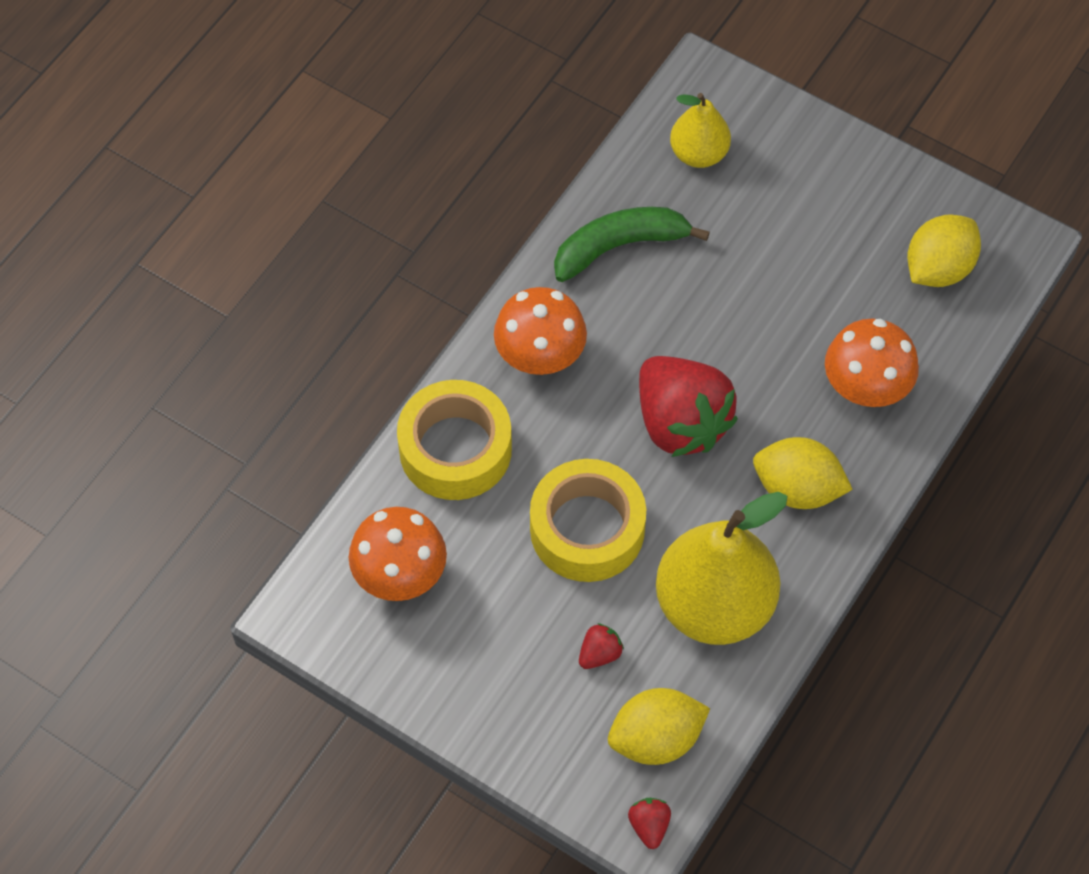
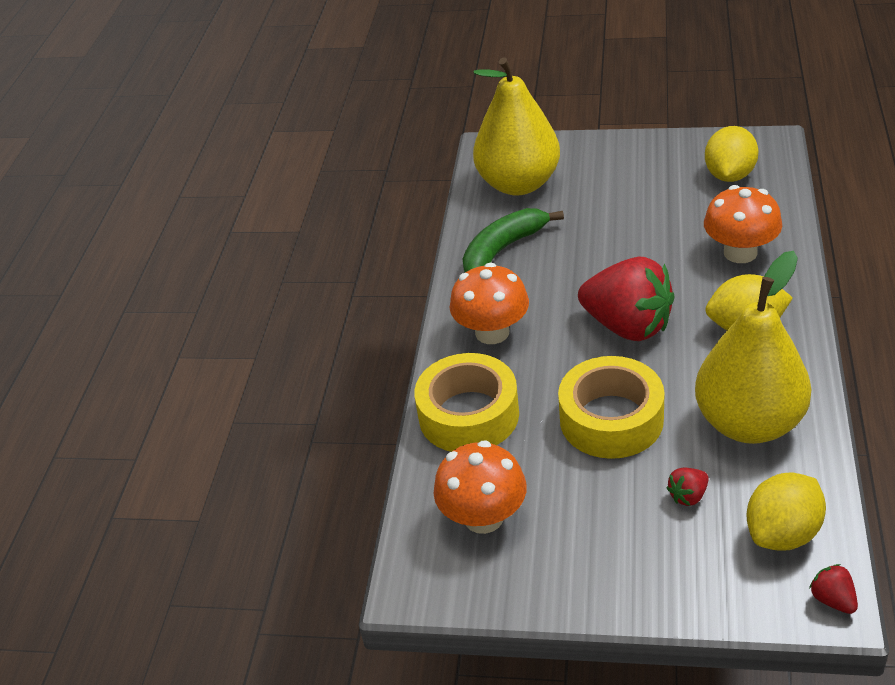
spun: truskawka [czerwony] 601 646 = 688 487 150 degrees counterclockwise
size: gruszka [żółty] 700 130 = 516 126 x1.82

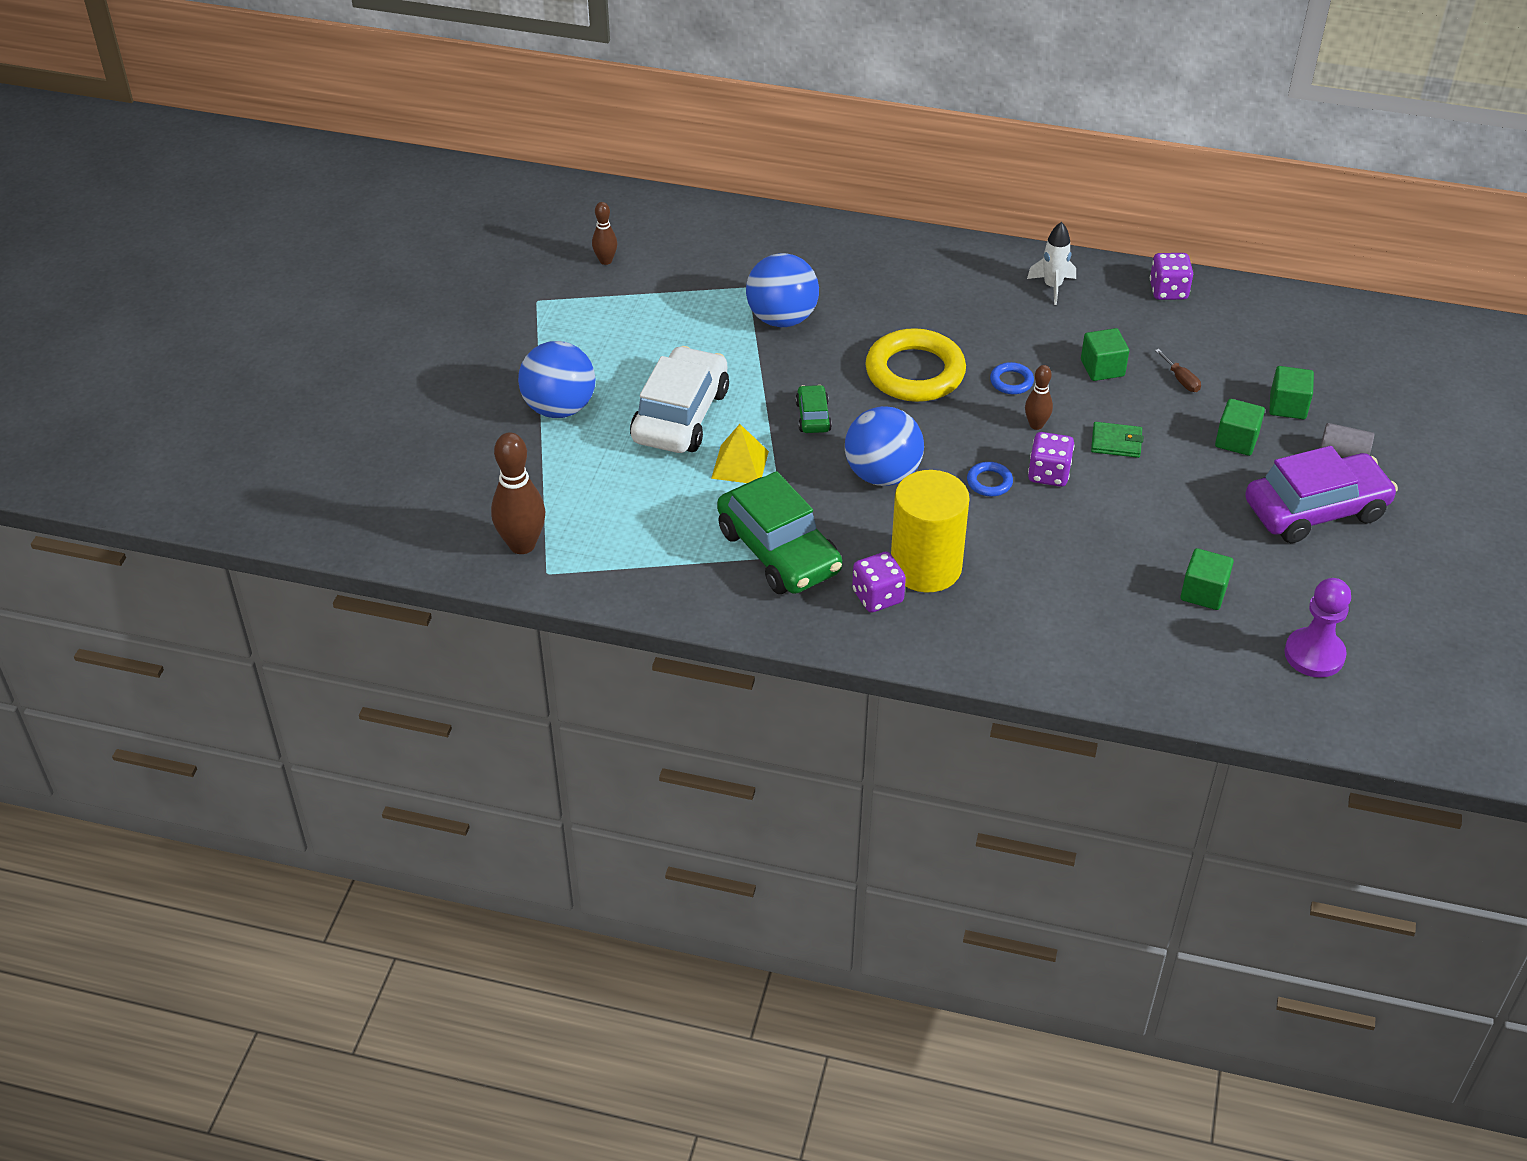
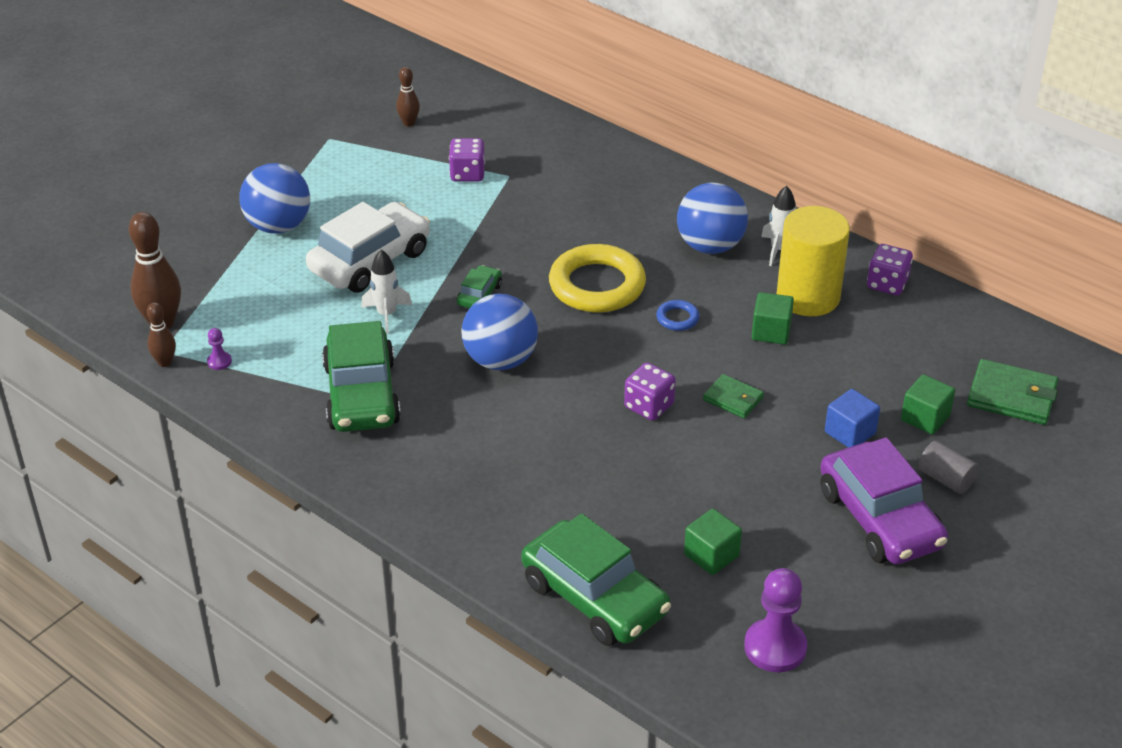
missing: pierścień [niebieski] 990 479; śrubokręt [brązowy] 1178 370
appeared: pionek [fioletowy] 219 349; samochód [zielony] 596 579; portfel [zielony] 1012 392
relocated: piłka [niebieski] 782 290 to 712 218; kostka do gry [fioletowy] 879 582 to 467 160; walec [żółty] 930 531 to 813 261; kręgiel [brązowy] 1039 397 to 161 334
exchanged: piramida [żółty] 740 453 to rakieta [biały] 386 291
colour: sześcian [zielony] 1240 427 to sześcian [niebieski] 852 418
spun: samochód [fioletowy] 1321 494 = 884 500 60 degrees clockwise

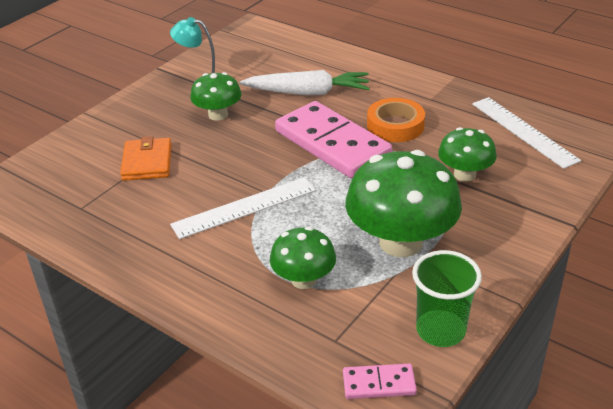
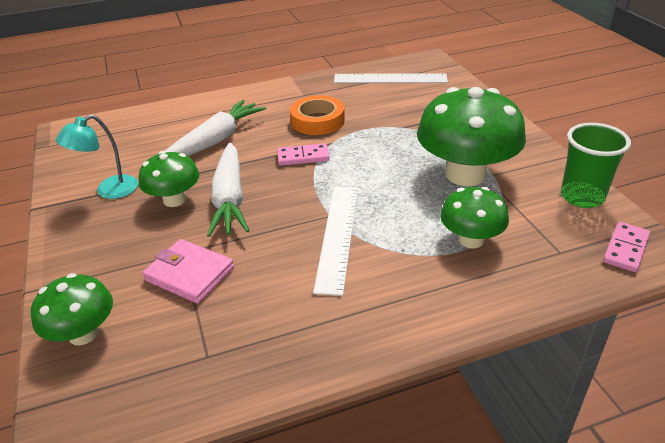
appeared: marchewka [biały] 228 190
relocated: grzyb [zielony] 467 154 to 72 309
colour: portfel [pomarańczowy] 146 158 to portfel [różowy] 188 271
size: kostka domina [różowy] 333 139 = 303 154 x0.44

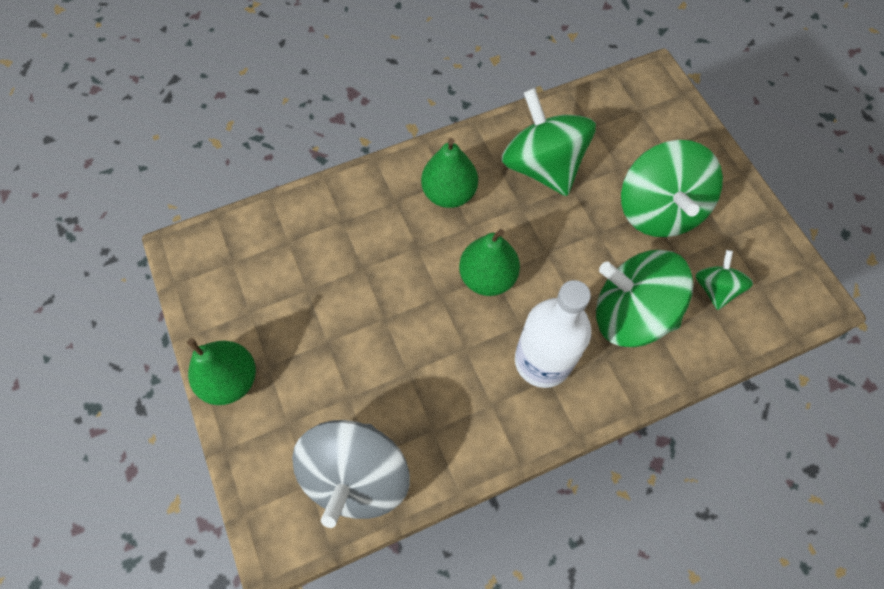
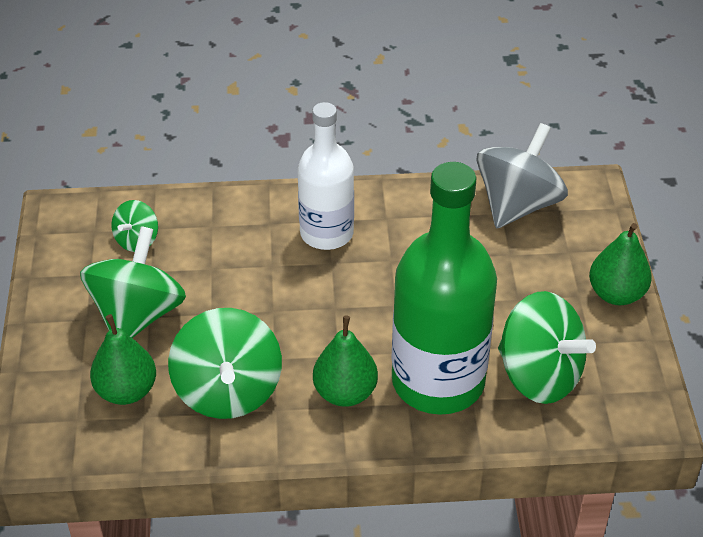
appeared: butelka [zielony] 444 288
relocated: gruszka [zielony] 489 262 to 123 359; bączek [zielony] 644 298 to 547 347

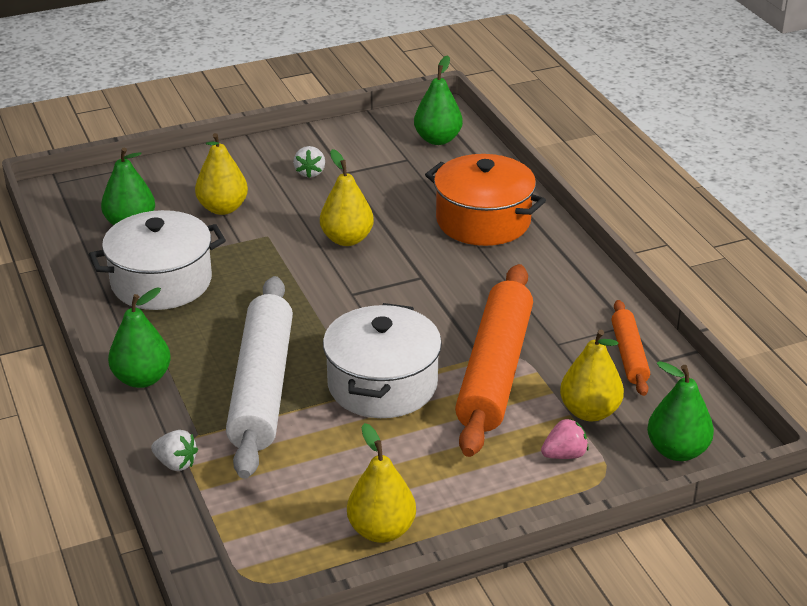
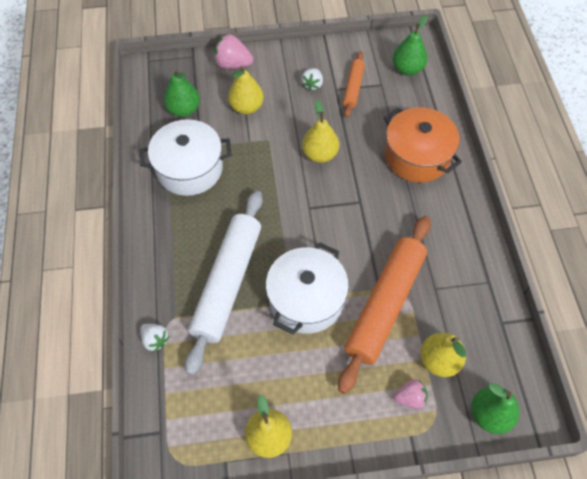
missing: gruszka [zielony] 139 337
appeared: truskawka [różowy] 233 51
relocated: wałek do ciasta [pomarańczowy] 630 348 to 354 84

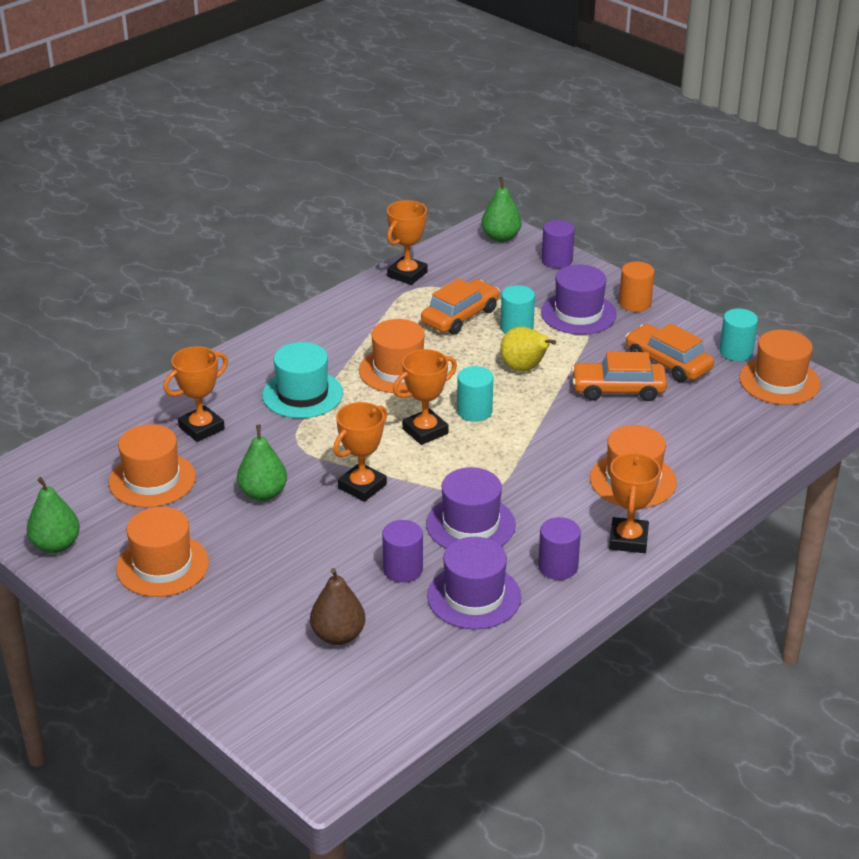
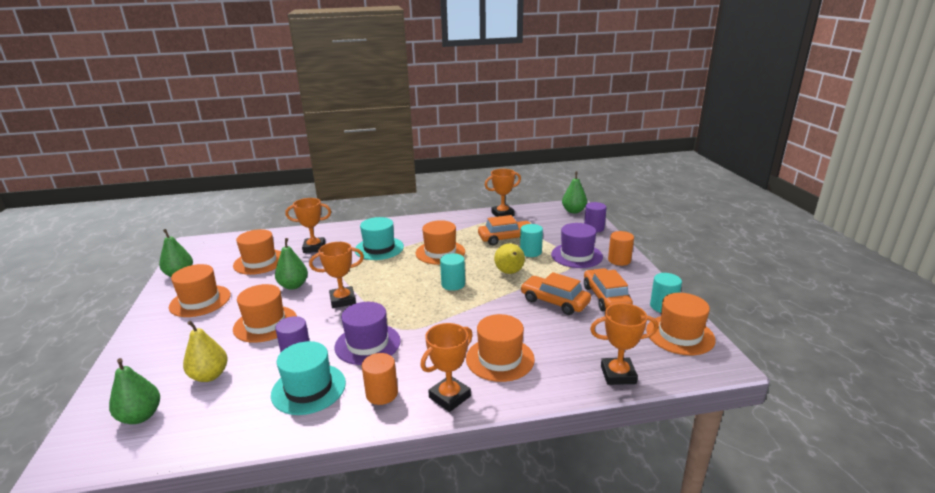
appeared: gruszka [zielony] 134 391; kapelusz [pomarańczowy] 265 313
relocated: puchar [pomarańczowy] 425 397 to 624 344
colour: gruszka [brązowy] 337 606 to gruszka [żółty] 205 351; kapelusz [fioletowy] 474 583 to kapelusz [turkusowy] 308 378; walec [fioletowy] 559 548 to walec [pomarańczowy] 380 379

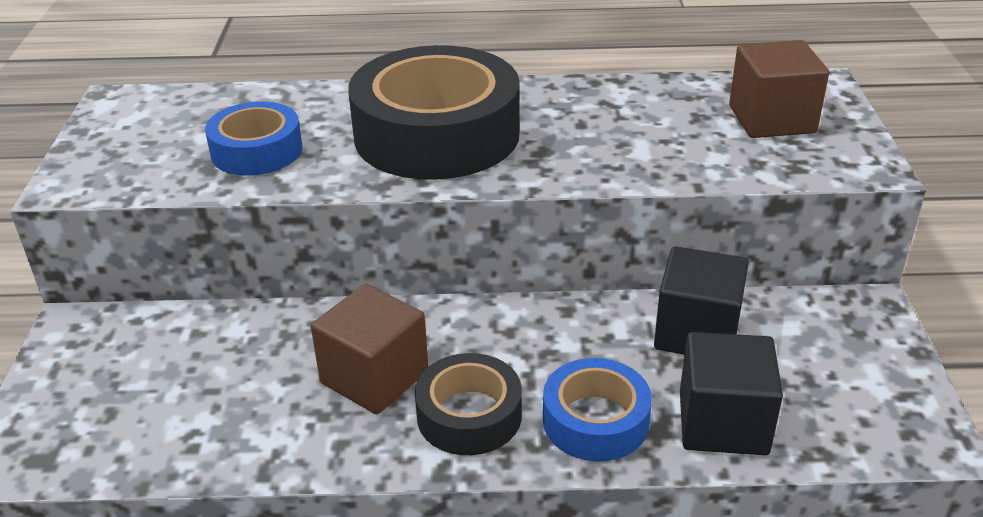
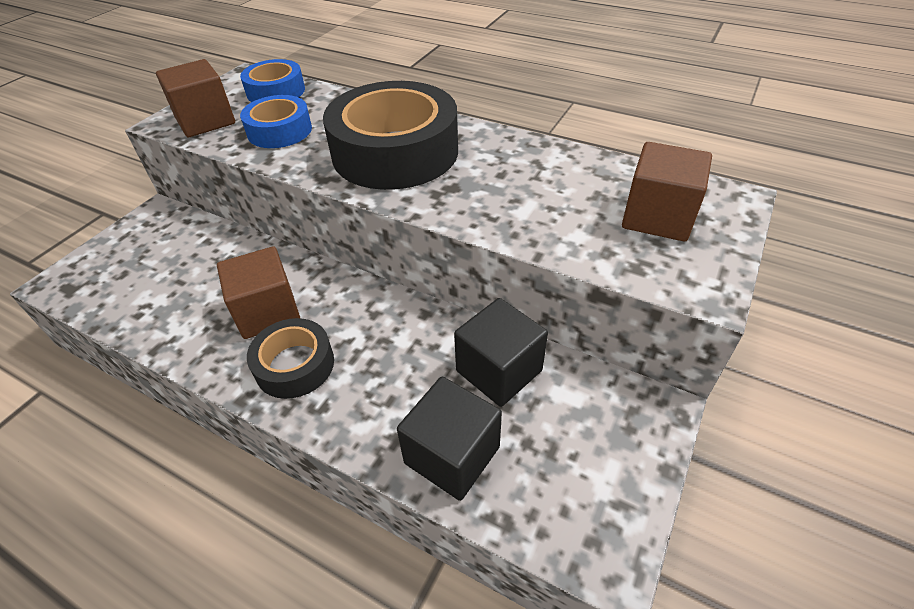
appeared: sześcian [brązowy] 195 98
relocated: taśma klejąca [niebieski] 597 410 to 272 80

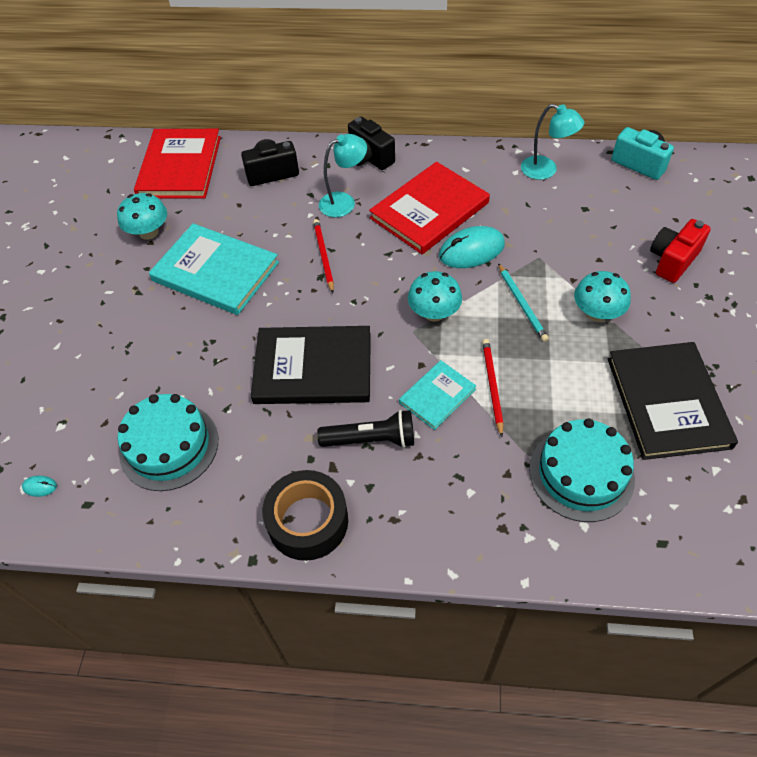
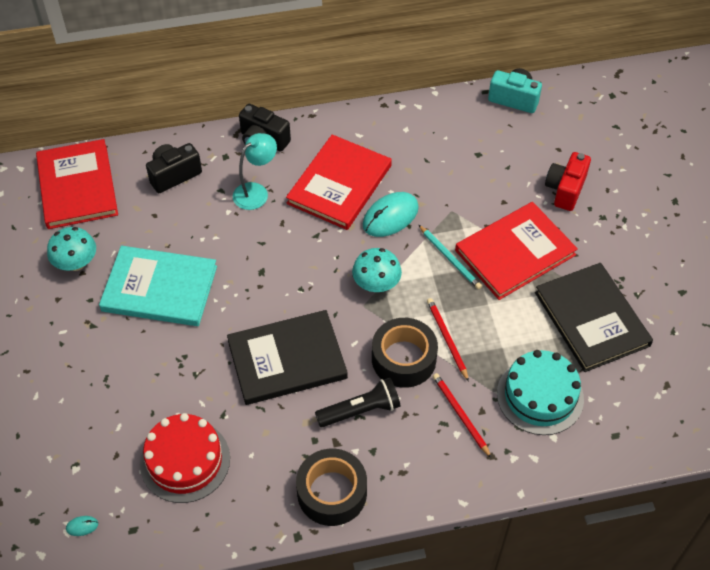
missing: lampka [turkusowy] 552 142
relocated: ołówek [czerwony] 323 256 to 462 415
exchanged: książka [turkusowy] 437 395 to taśma klejąca [czarny] 405 353; grzyb [turkusowy] 602 296 to książka [czerwony] 516 251
colour: tort [turkusowy] 168 442 to tort [czerwony] 185 458

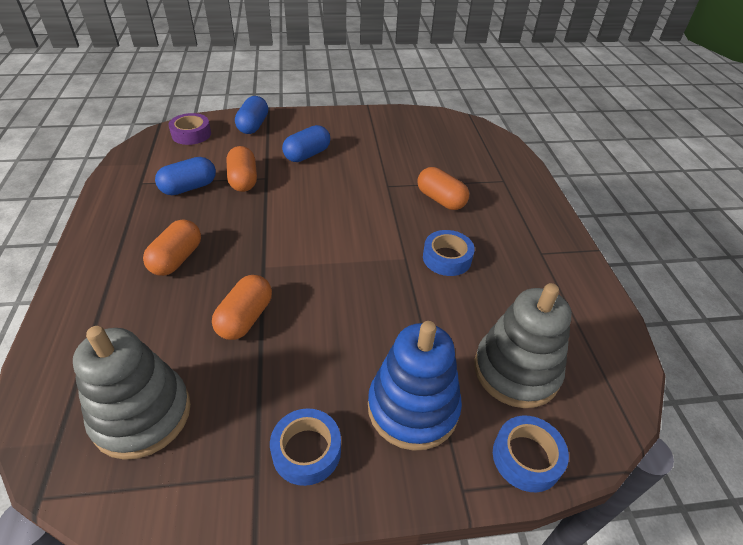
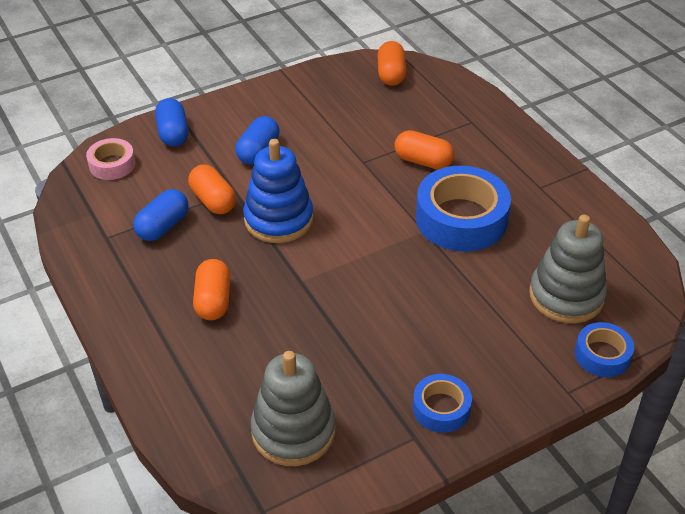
relocated: kapsułka [pomarańczowy] 242 307 to 391 63; zabawka nakładanka [niebieski] 415 386 to 278 191
colour: taśma klejąca [fioletowy] 190 129 to taśma klejąca [różowy] 110 159
size: taśma klejąca [niebieski] 449 253 = 463 209 x1.89

